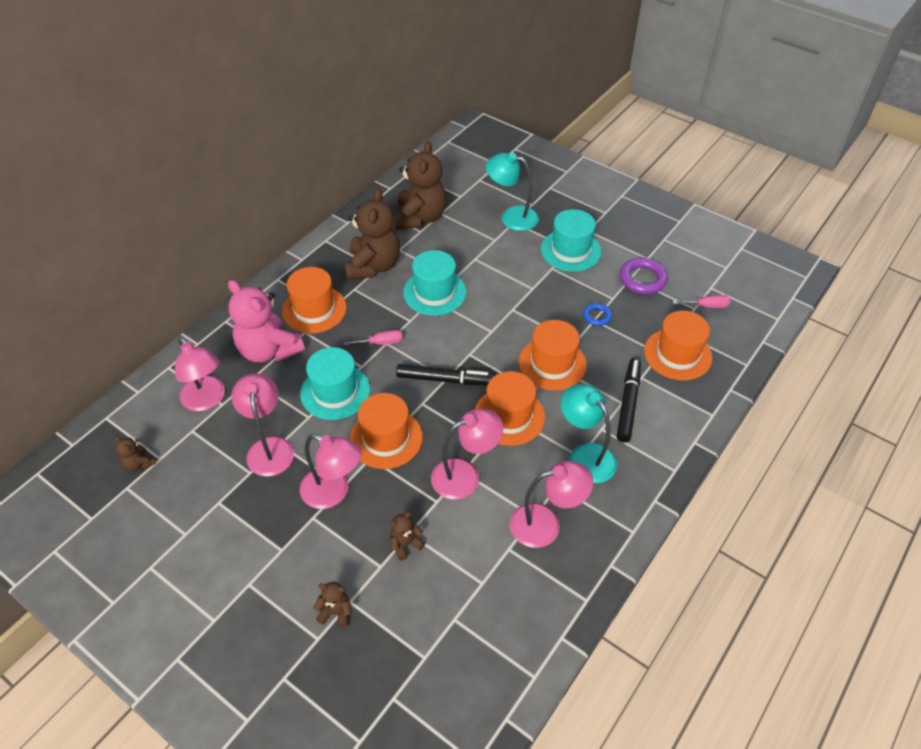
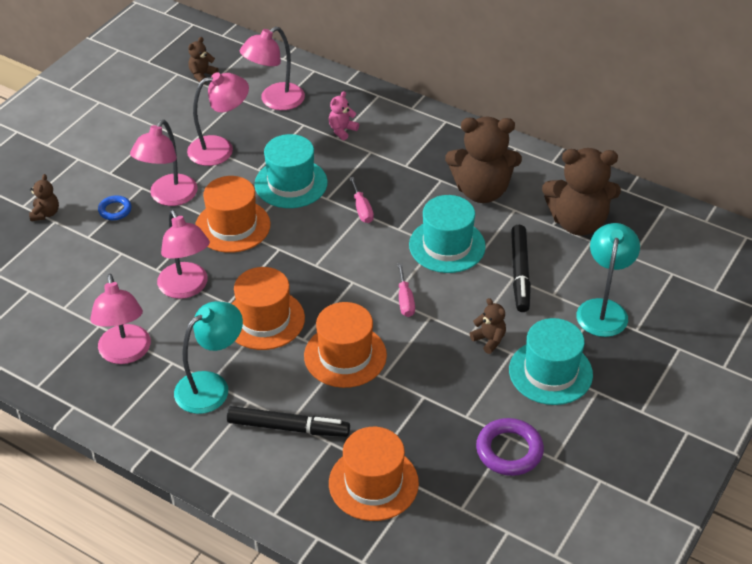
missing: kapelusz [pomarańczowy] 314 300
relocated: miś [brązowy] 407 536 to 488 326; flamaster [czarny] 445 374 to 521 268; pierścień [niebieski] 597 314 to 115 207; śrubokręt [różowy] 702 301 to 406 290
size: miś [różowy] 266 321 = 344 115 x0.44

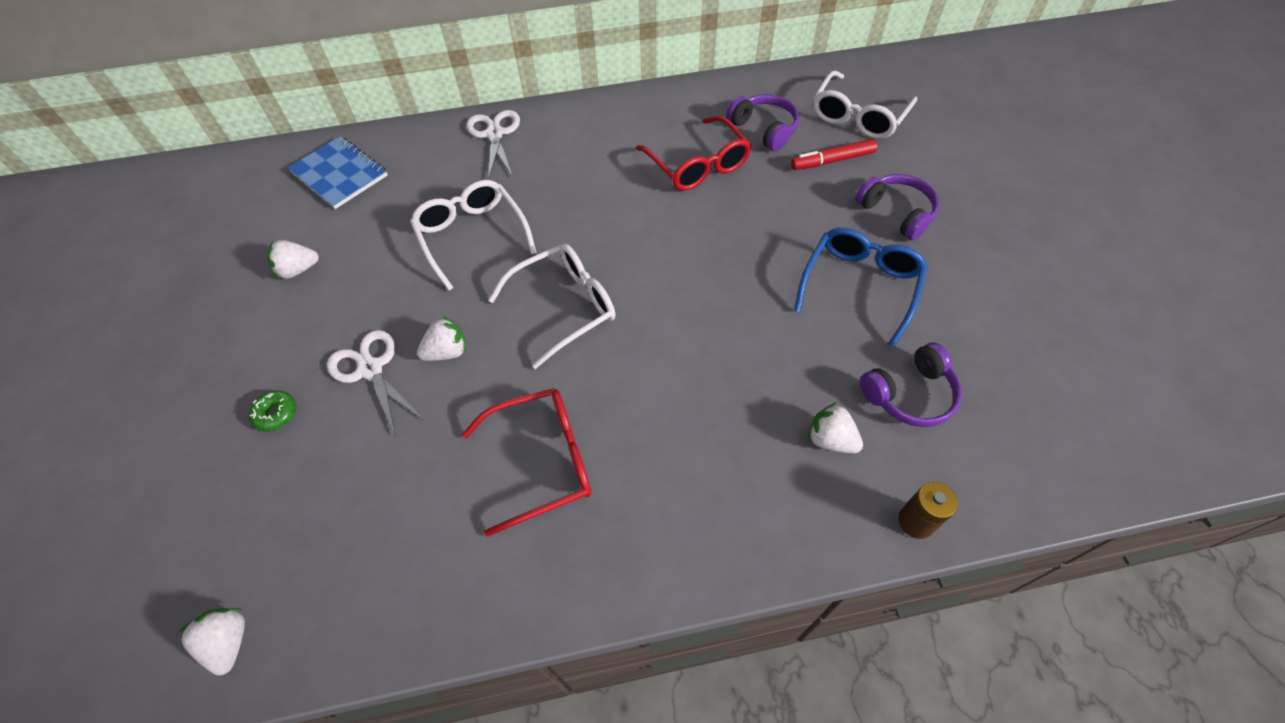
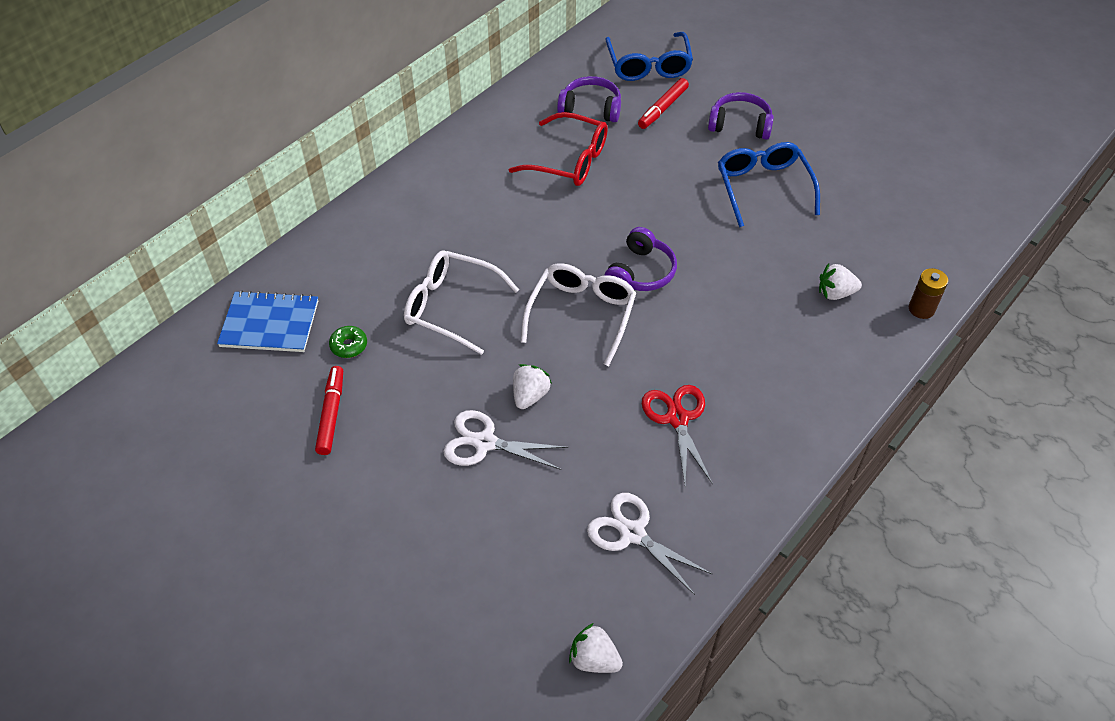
relocated: donut [zielony] 272 411 to 348 342; nożyczki [biały] 493 145 to 649 544; słuchawki [fioletowy] 911 385 to 640 259
exchanged: truskawka [biały] 293 259 to flamaster [czerwony] 329 410; okulary [czerwony] 526 462 to nożyczki [czerwony] 677 434
colour: okulary [biały] 865 104 to okulary [niebieski] 649 56

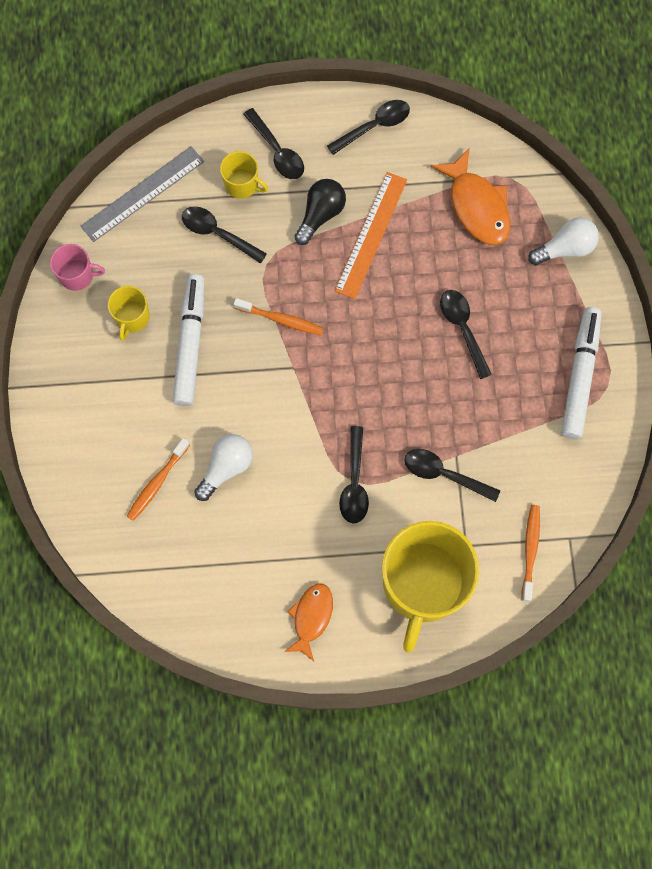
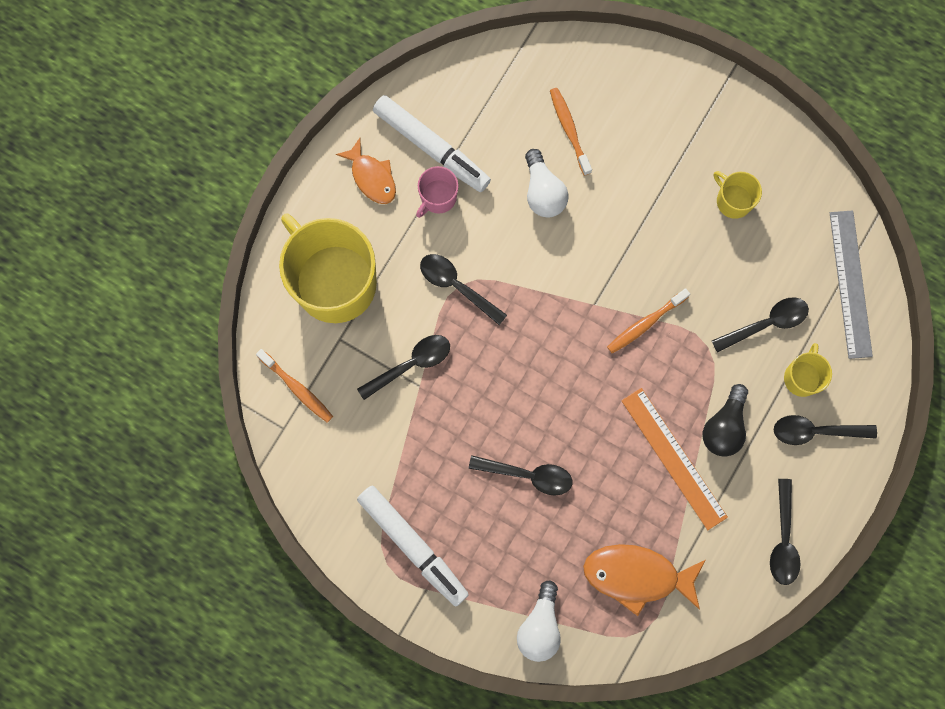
relocated: kubek [różowy] 77 267 to 437 192; flamaster [biały] 188 340 to 432 143
spun: kubek [żółty] 244 175 = 808 370 135 degrees clockwise; żarówka [czarny] 320 212 = 725 420 45 degrees clockwise

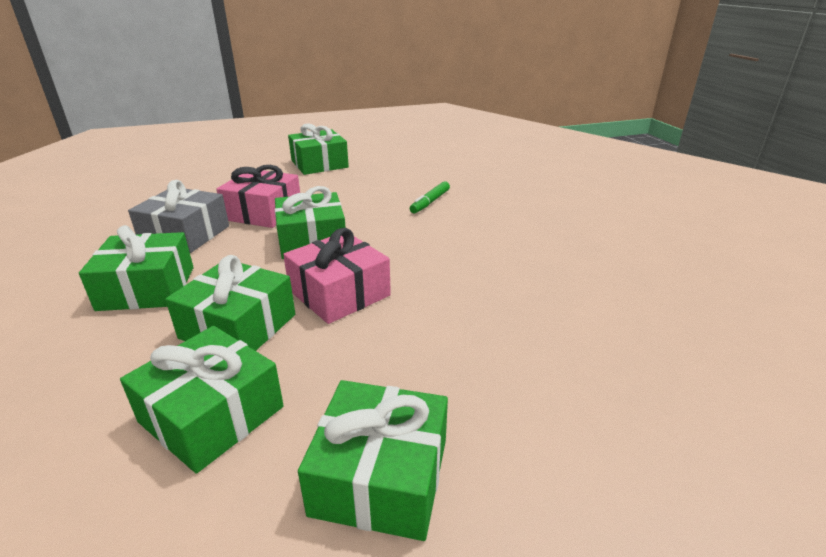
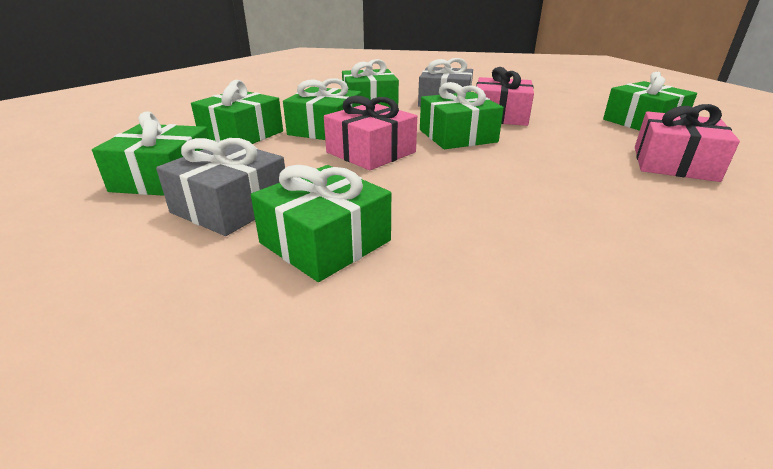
missing: flamaster [zielony] 430 197
appeared: prezent [szary] 220 187; prezent [zielony] 321 223; prezent [różowy] 687 143

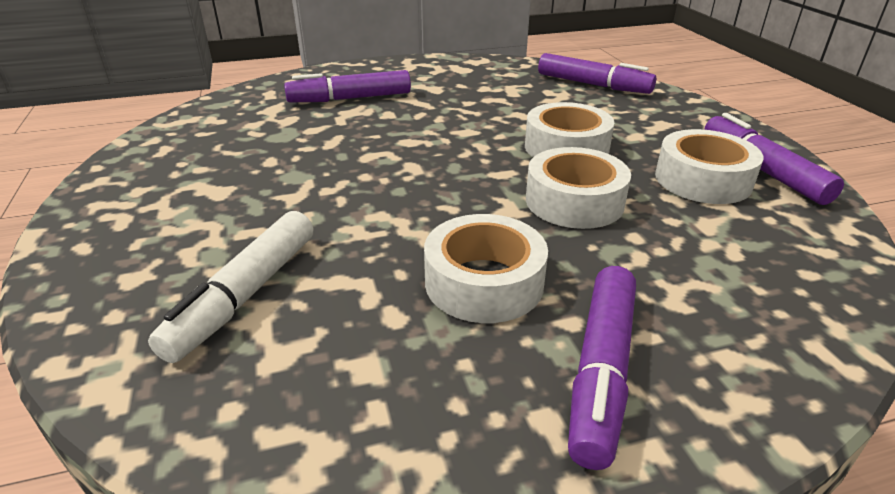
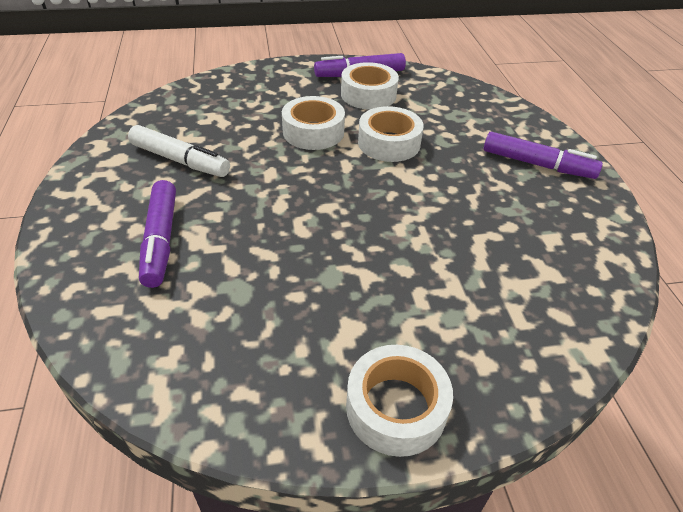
missing: flamaster [fioletowy] 597 73
relocated: flamaster [biały] 231 287 to 179 151; taśma klejąca [biały] 486 268 to 399 401

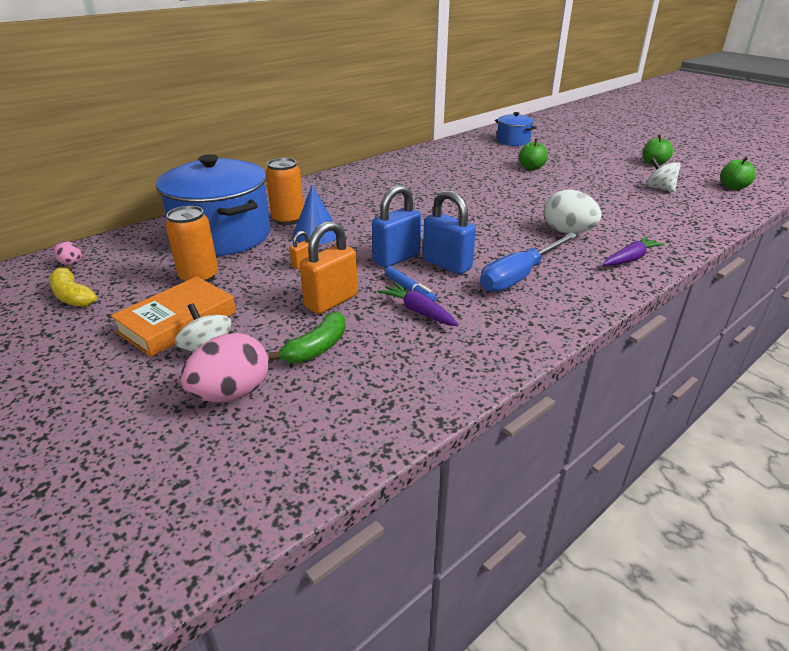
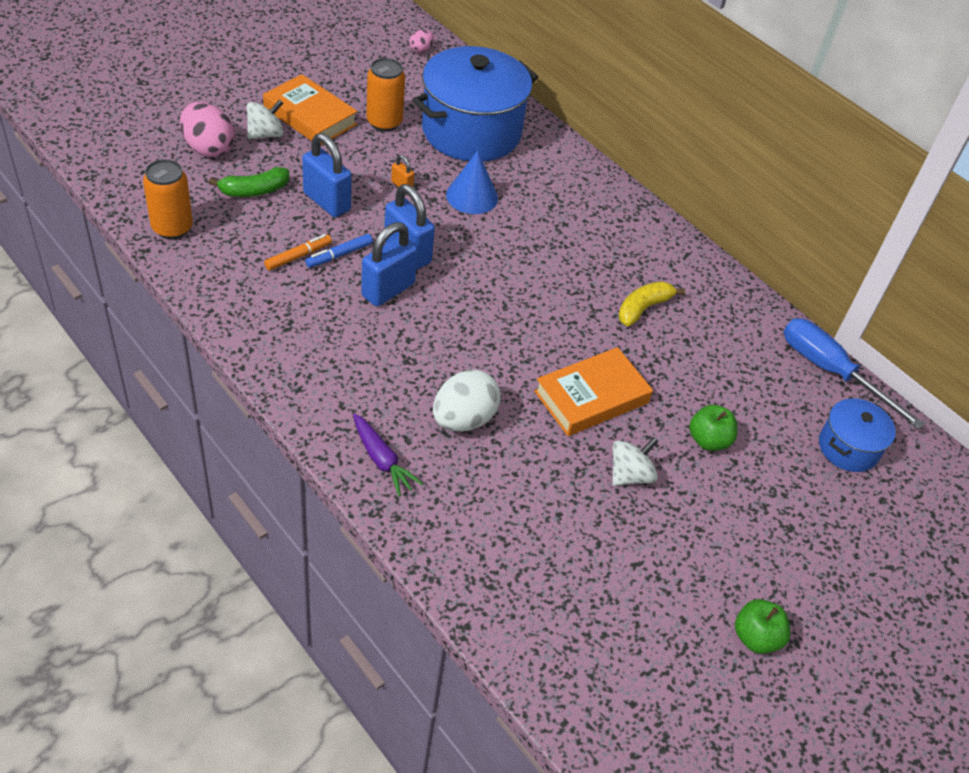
missing: jabłko [zielony] 738 173
appeared: książka [pomarańczowy] 593 391
relocated: banan [żółty] 73 286 to 651 303; puszka [pomarańczowy] 285 191 to 168 199; śrubokręt [niebieski] 529 262 to 854 373; bączek [biały] 663 175 to 635 461
exchanged: marchewka [fioletowy] 418 304 to flamaster [pomarańczowy] 298 252
colour: kłódka [pomarańczowy] 329 267 to kłódka [niebieski] 327 175
spun: banan [zielony] 307 337 = 249 182 60 degrees counterclockwise

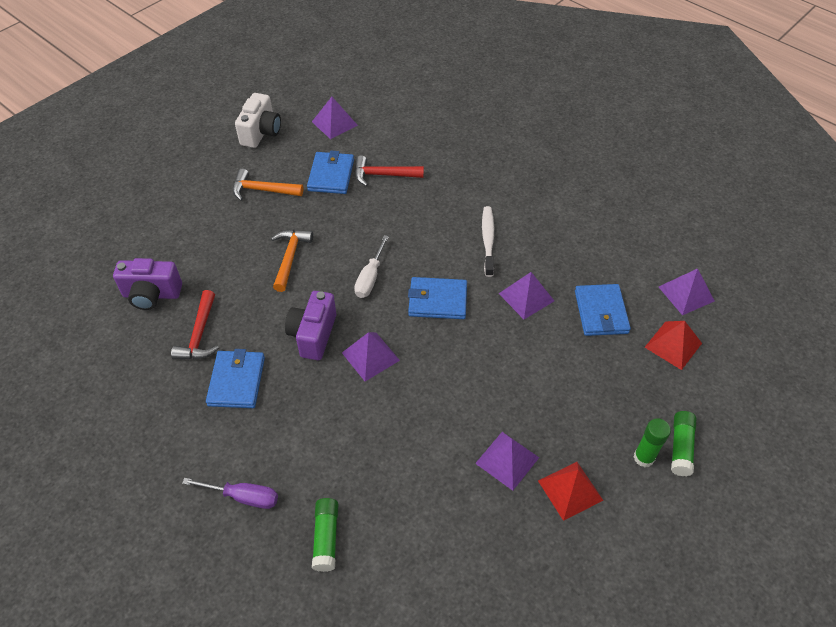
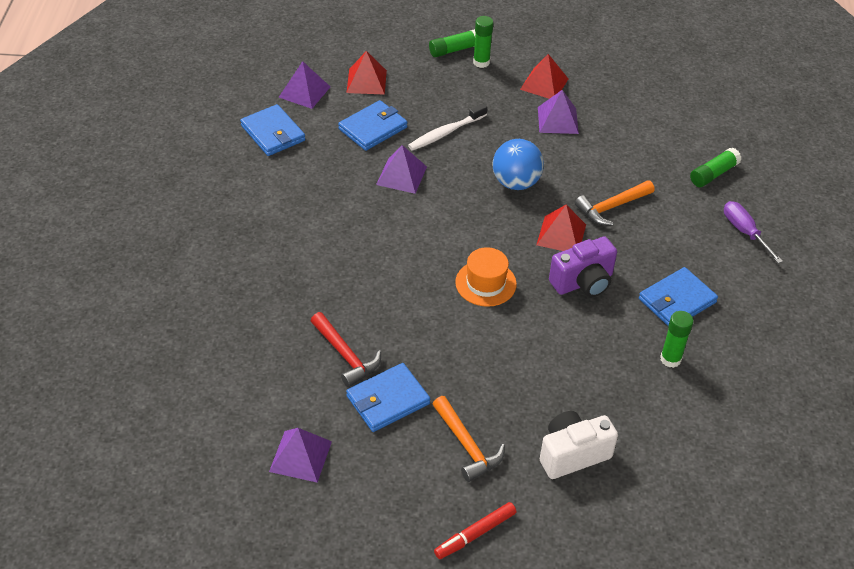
missing: aparat fotograficzny [fioletowy] 147 284
appeared: flamaster [czerwony] 475 530; piłka [niebieski] 518 164
relocated: aparat fotograficzny [biały] 258 120 to 579 445; młotek [pomarańczowy] 292 261 to 615 203; portfel [niebieski] 437 298 to 273 130; szczoteczka do zębów [biały] 488 241 to 447 127
exchanged: młotek [czerwony] 195 324 to klej w sztyfcie [zielony] 677 339; śrubokręt [biały] 371 266 to kapelusz [pomarańczowy] 486 277
colour: piramida [fioletowy] 371 356 to piramida [czerwony] 561 228

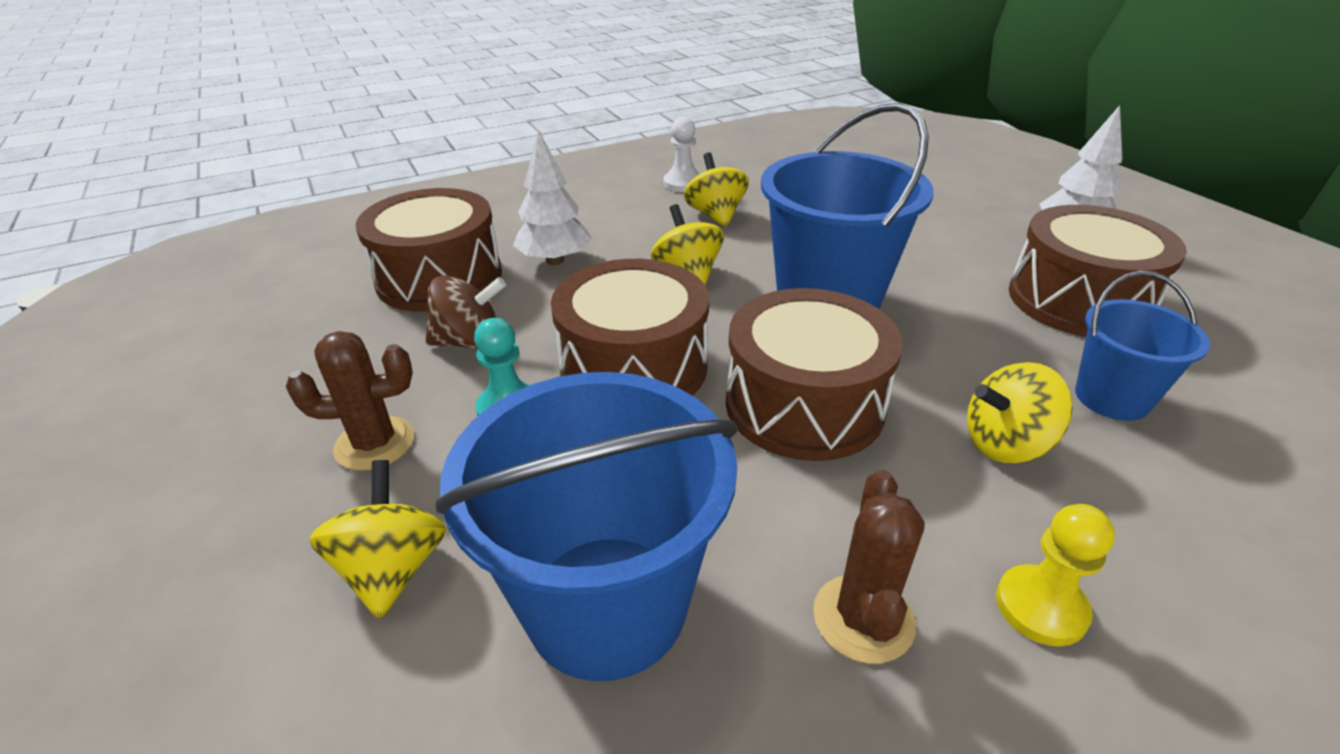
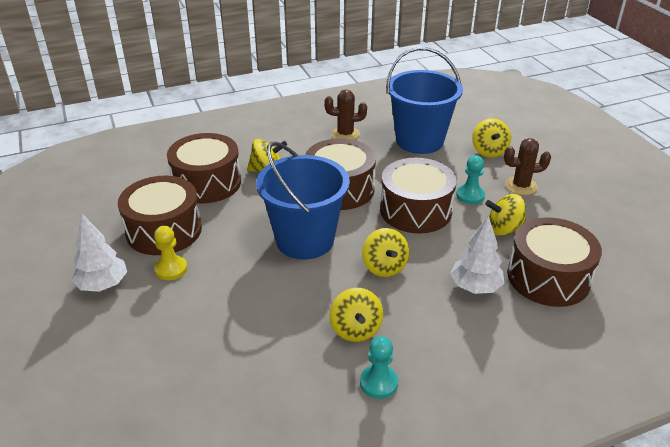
relocated: pionek [żółty] 1055 575 to 170 253
exchanged: wiadro [niebieski] 1142 346 to bęben [brązowy] 204 168
colour: bączek [brązowy] 465 312 to bączek [żółty] 505 215; pionek [biały] 681 154 to pionek [turkusowy] 379 367
spun: kaktus [brązowy] 868 567 = 346 115 75 degrees clockwise

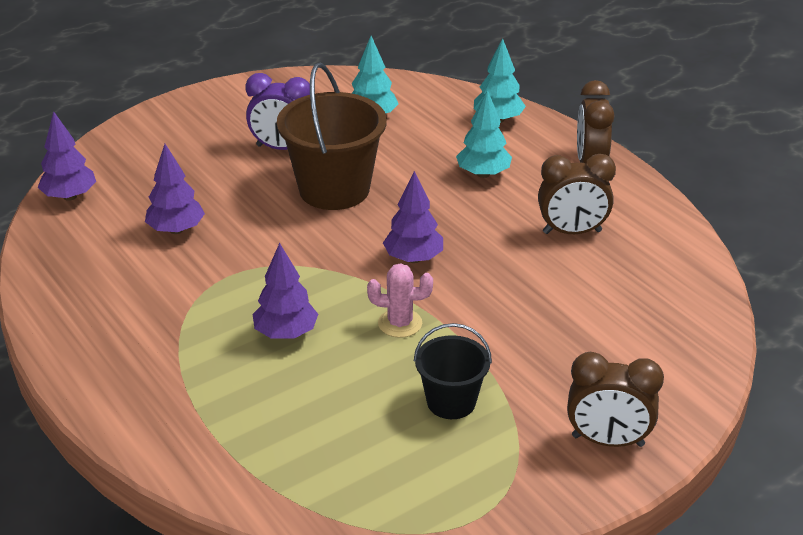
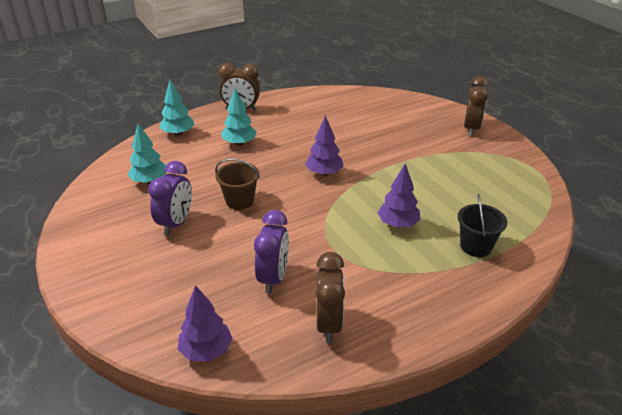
missing: kaktus [różowy] 400 300
relocated: wiadro [czarny] 453 371 to 482 225; budzik [brązowy] 577 194 to 330 297
exchanged: drzewko [fioletowy] 175 189 to budzik [fioletowy] 271 252
size: wiadro [brązowy] 332 136 = 237 184 x0.56

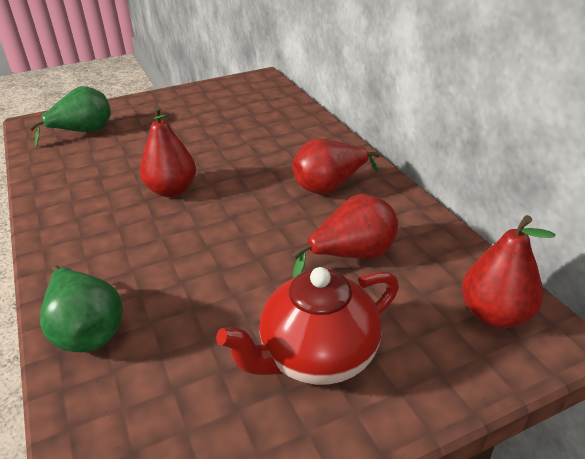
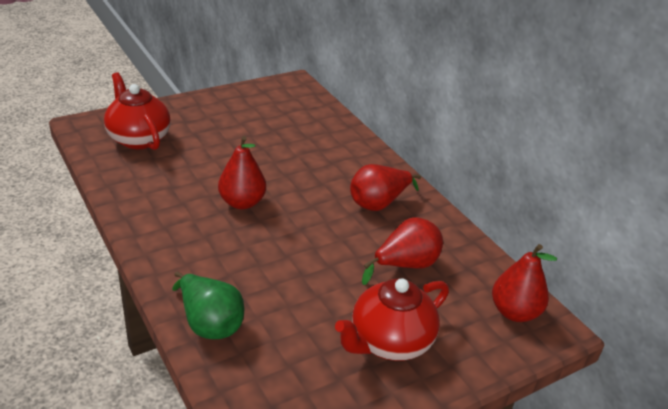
exchanged: gruszka [zielony] 70 116 to imbryk [czerwony] 137 111

